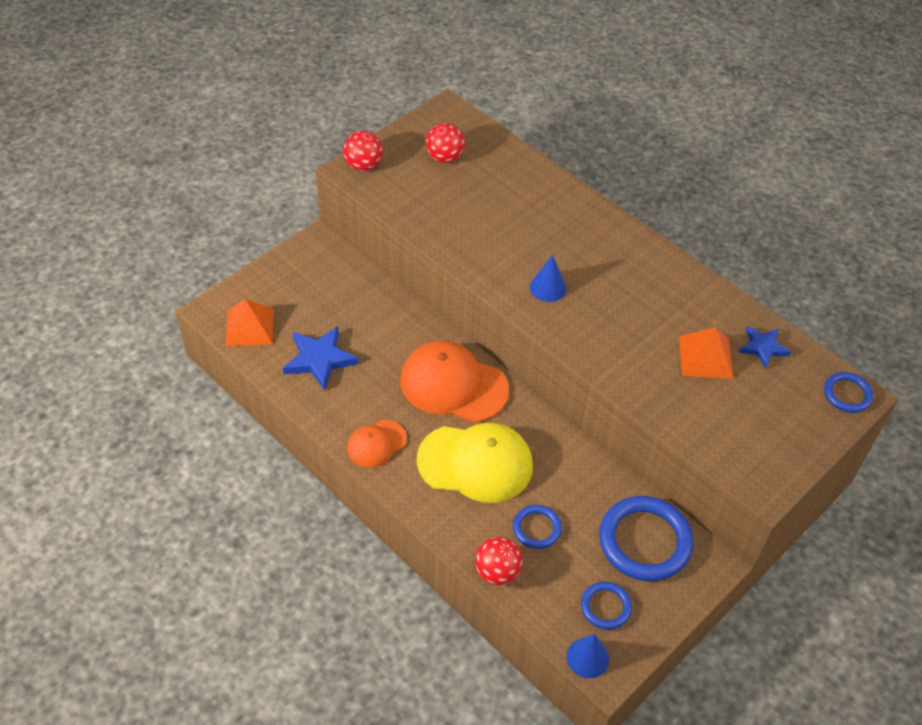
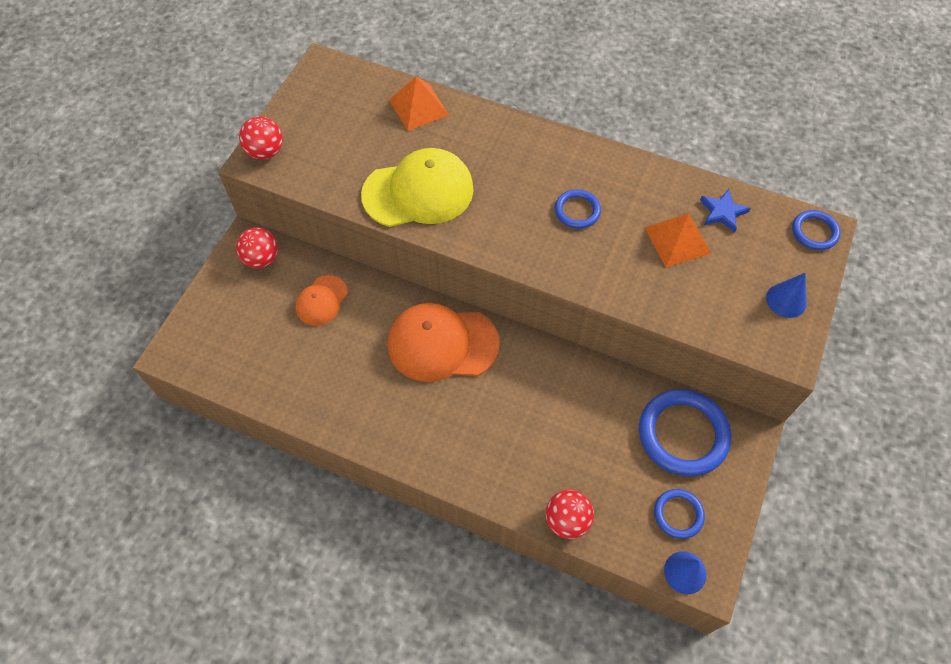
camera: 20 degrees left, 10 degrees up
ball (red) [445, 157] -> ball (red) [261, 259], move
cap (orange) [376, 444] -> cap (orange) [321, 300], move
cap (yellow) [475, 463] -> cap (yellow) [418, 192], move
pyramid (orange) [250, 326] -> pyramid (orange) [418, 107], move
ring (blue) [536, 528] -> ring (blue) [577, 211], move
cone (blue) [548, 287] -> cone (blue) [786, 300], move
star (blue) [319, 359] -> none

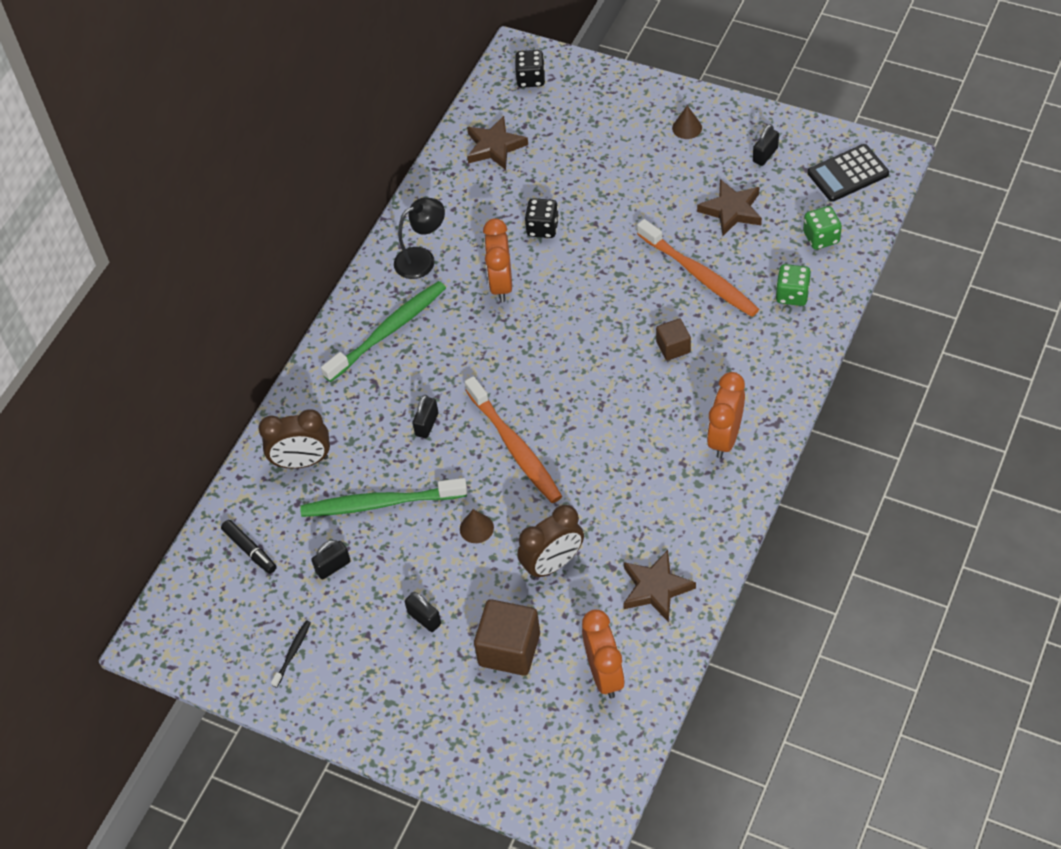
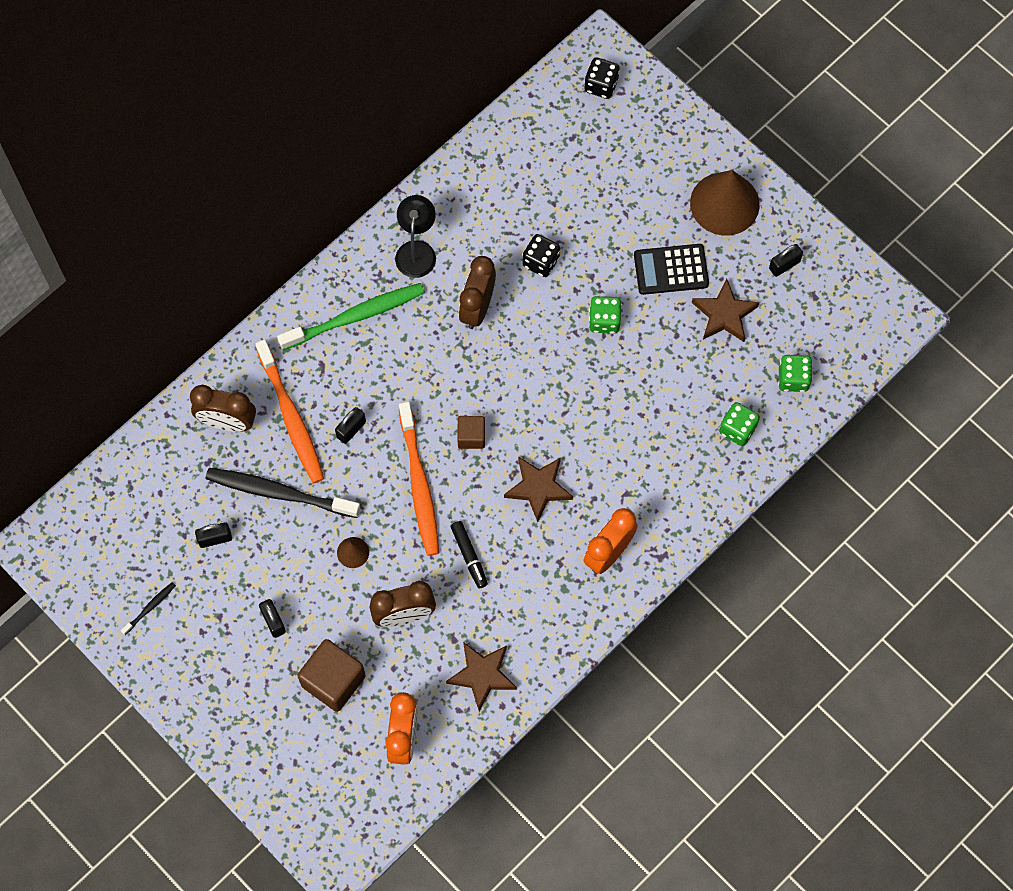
camera: 15 degrees right, 15 degrees up
toothbrush (green) [380, 503] -> toothbrush (black) [279, 493]
toothbrush (orange) [699, 275] -> toothbrush (orange) [291, 417], move
lamp (black) [422, 259] -> lamp (black) [416, 250], 75 degrees counterclockwise
marker (black) [250, 550] -> marker (black) [469, 556], move
cube (brown) [673, 347] -> cube (brown) [471, 436], move
clock (orange) [501, 284] -> clock (brown) [477, 308]
star (brown) [494, 147] -> star (brown) [538, 488], move
none -> dice (green) [604, 321]
calculator (black) [848, 173] -> calculator (black) [671, 269], move
cone (brown) [687, 128] -> cone (brown) [724, 203], x2.27

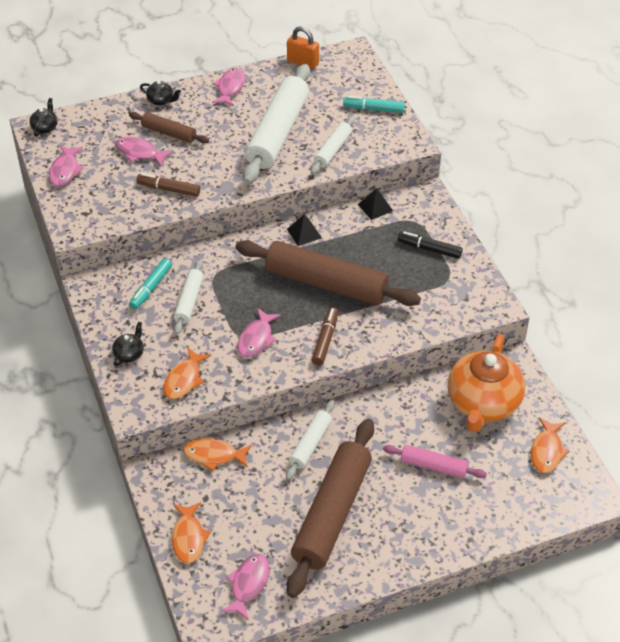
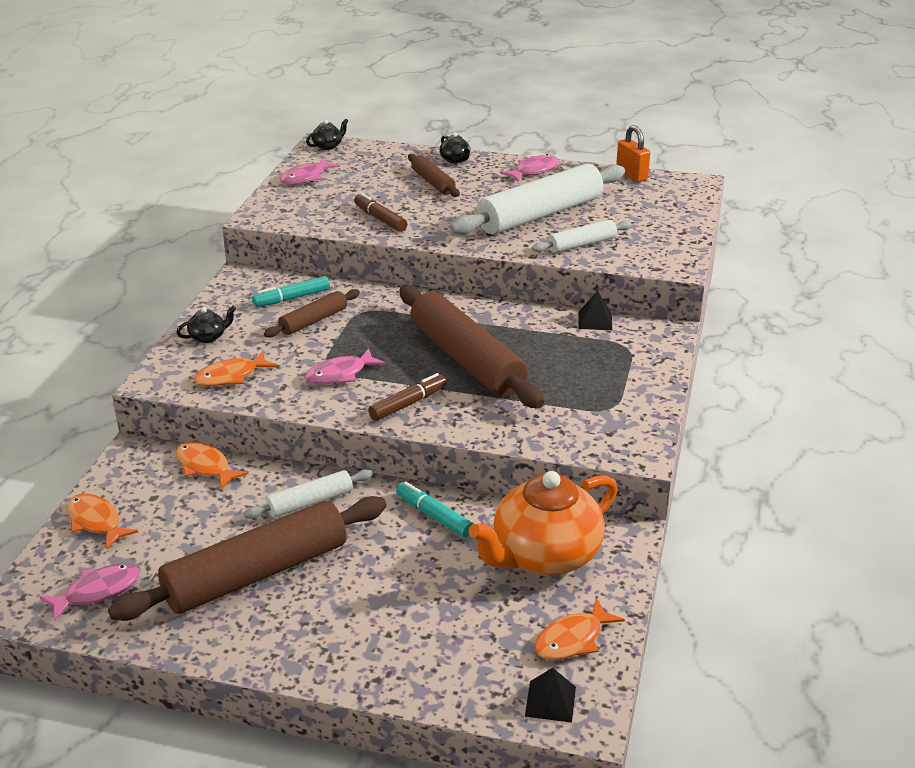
camera: 35 degrees right, 15 degrees down
fish (orange) [189, 538] -> fish (orange) [96, 522], 105 degrees clockwise
rolling pin (white) [189, 301] -> rolling pin (brown) [313, 321]
marker (turquoise) [374, 109] -> marker (turquoise) [434, 516], move
pyramid (black) [304, 233] -> pyramid (black) [550, 701], move
fish (pink) [139, 153] -> none
rolling pin (pink) [433, 466] -> none
marker (black) [429, 249] -> none

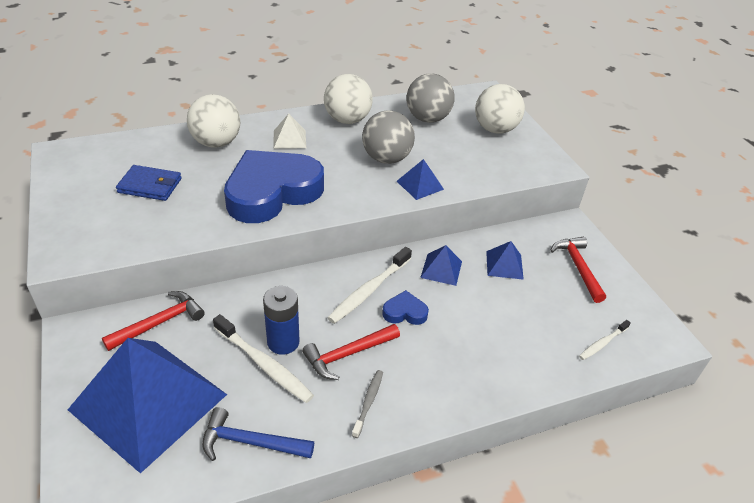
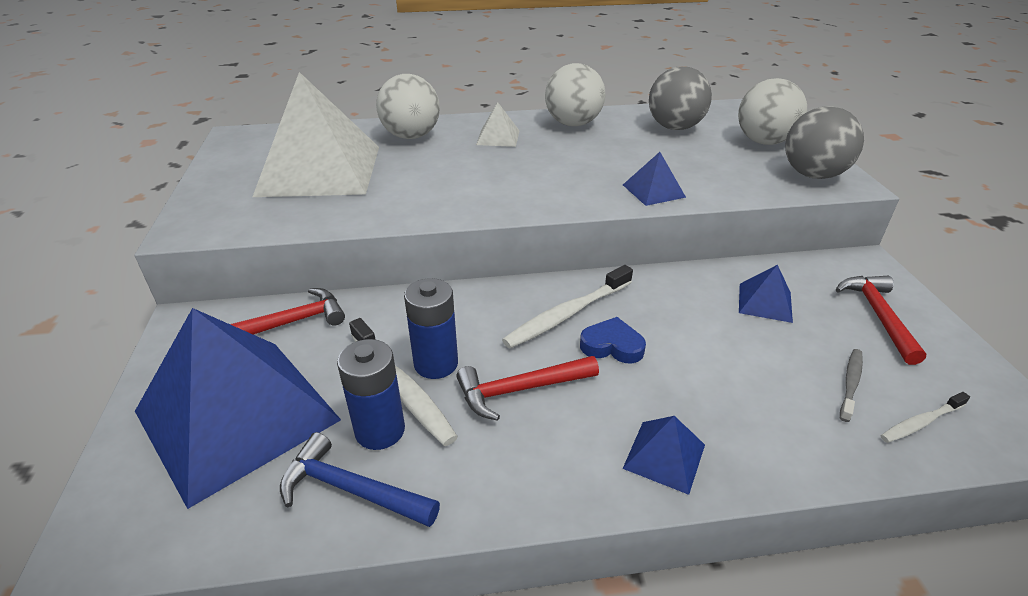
camera: 15 degrees right, 5 degrees down
wallet (blue) [150, 186] -> pyramid (white) [319, 170]
none -> battery (blue) [380, 430]
pyramid (blue) [441, 269] -> pyramid (blue) [664, 456], move
ball (grey) [386, 158] -> ball (grey) [813, 175], move
toothbrush (grey) [368, 402] -> toothbrush (grey) [850, 383], move
heart (blue) [272, 192] -> none

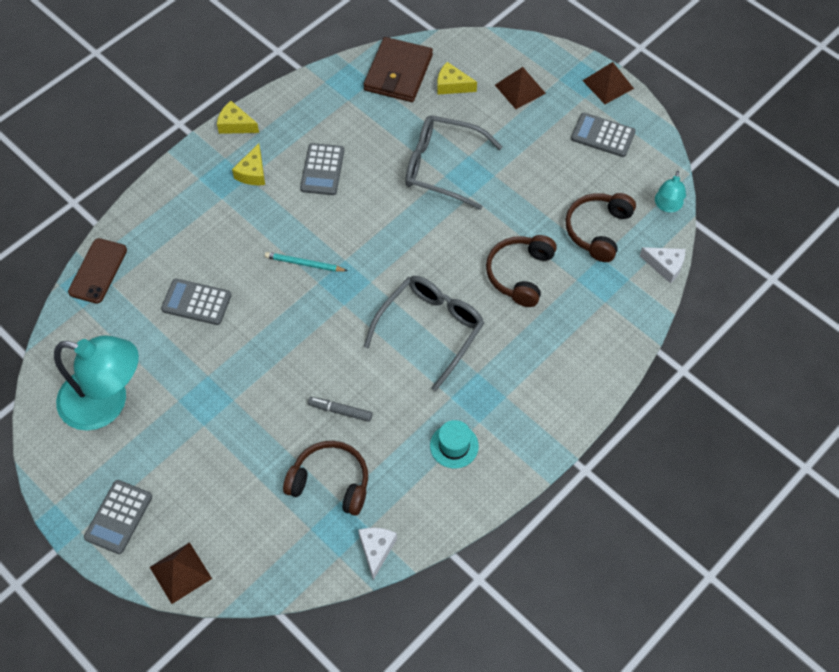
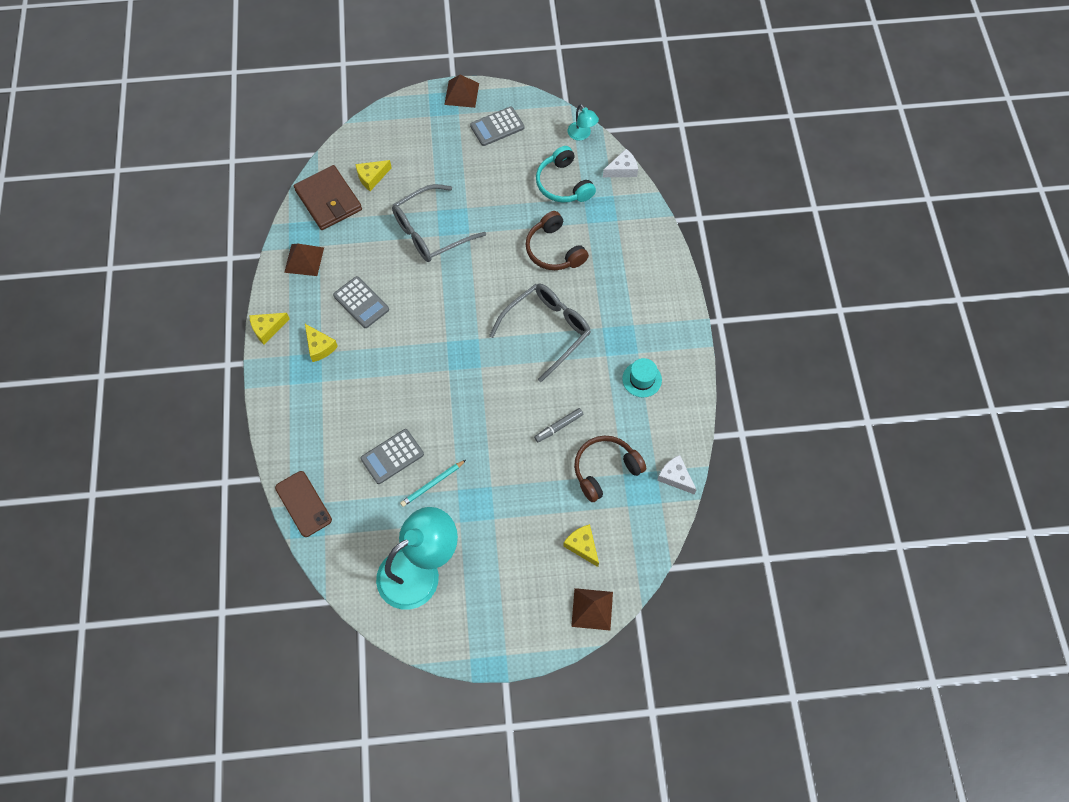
camera: 50 degrees left, 5 degrees up
pyramid (brown) [520, 89] -> pyramid (brown) [304, 260], move
pencil (turquoise) [304, 264] -> pencil (turquoise) [432, 484], move
glasses (grey) [430, 329] -> glasses (grey) [547, 330], 60 degrees clockwise
headphones (brown) [598, 230] -> headphones (turquoise) [563, 184]
none -> cheese (yellow) [582, 546]
calculator (grey) [119, 517] -> none

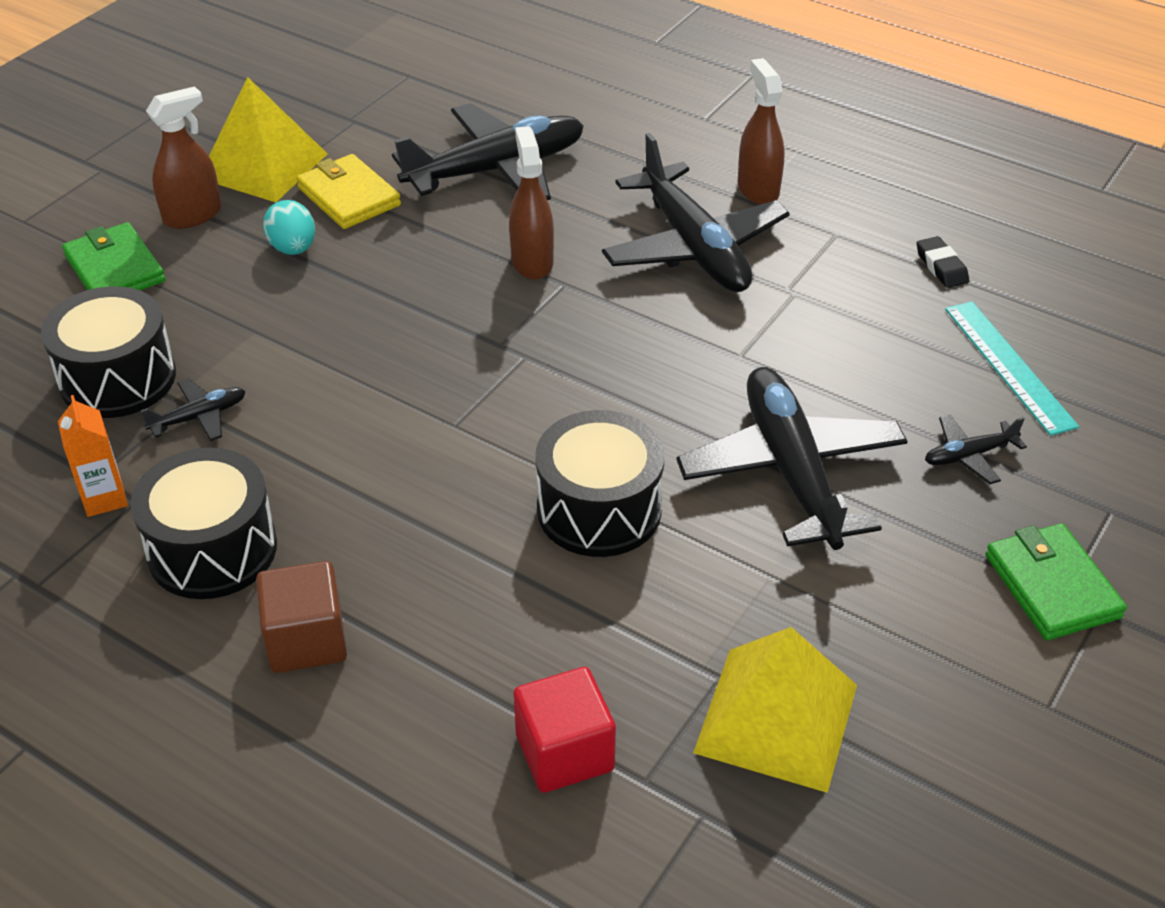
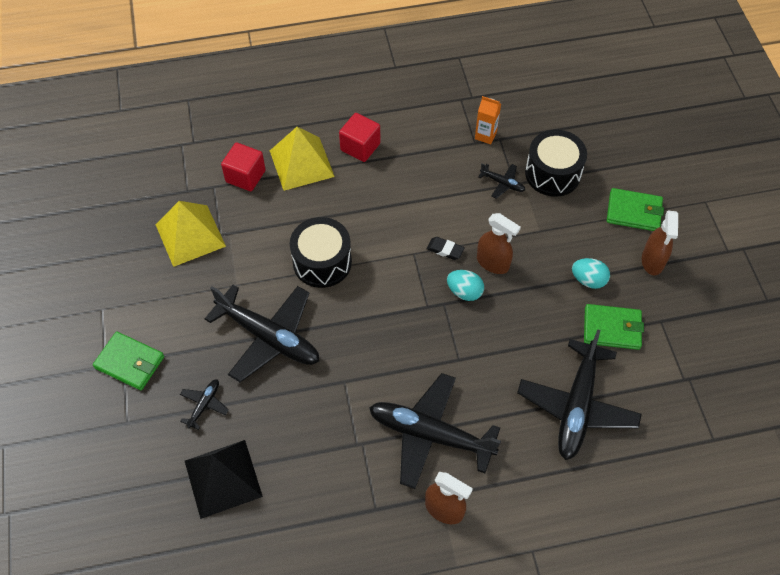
camera: 135 degrees right, 15 degrees up
ruler (turquoise) [1009, 366] -> pyramid (black) [223, 478]
pyramid (yellow) [263, 166] -> pyramid (yellow) [301, 163], move
cube (brown) [306, 640] -> cube (red) [360, 147]
eraser (black) [941, 267] -> eraser (black) [445, 250], move
none -> egg (turquoise) [464, 292]
spray bottle (brown) [532, 262] -> spray bottle (brown) [493, 263], move
plane (black) [199, 417] -> plane (black) [502, 183], 75 degrees counterclockwise
wallet (yellow) [349, 196] -> wallet (green) [612, 328]
drum (black) [212, 549] -> none

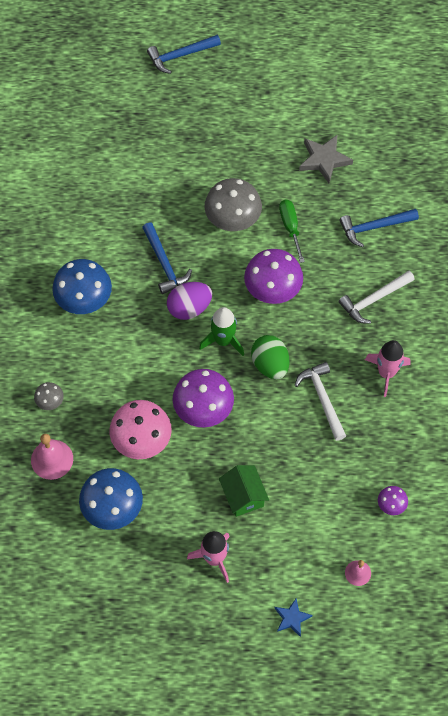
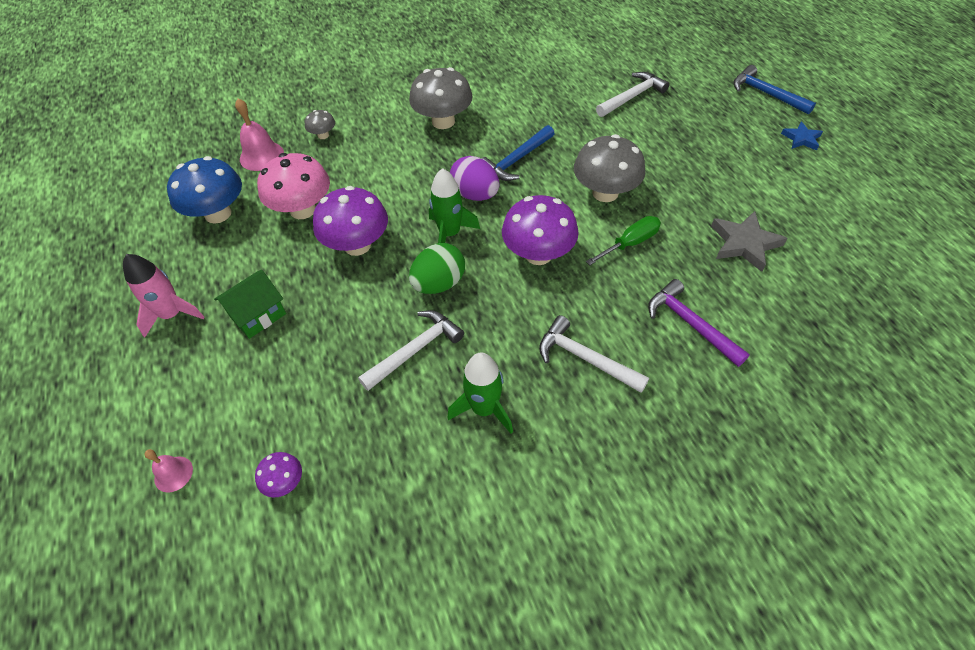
camera: 70 degrees right, 10 degrees down
mushroom (blue) [84, 300] -> mushroom (grey) [443, 121]
rocket (pink) [386, 373] -> rocket (green) [484, 409]
none -> hammer (white) [632, 97]
hammer (blue) [374, 227] -> hammer (purple) [690, 324]
star (blue) [292, 618] -> star (blue) [801, 139], move

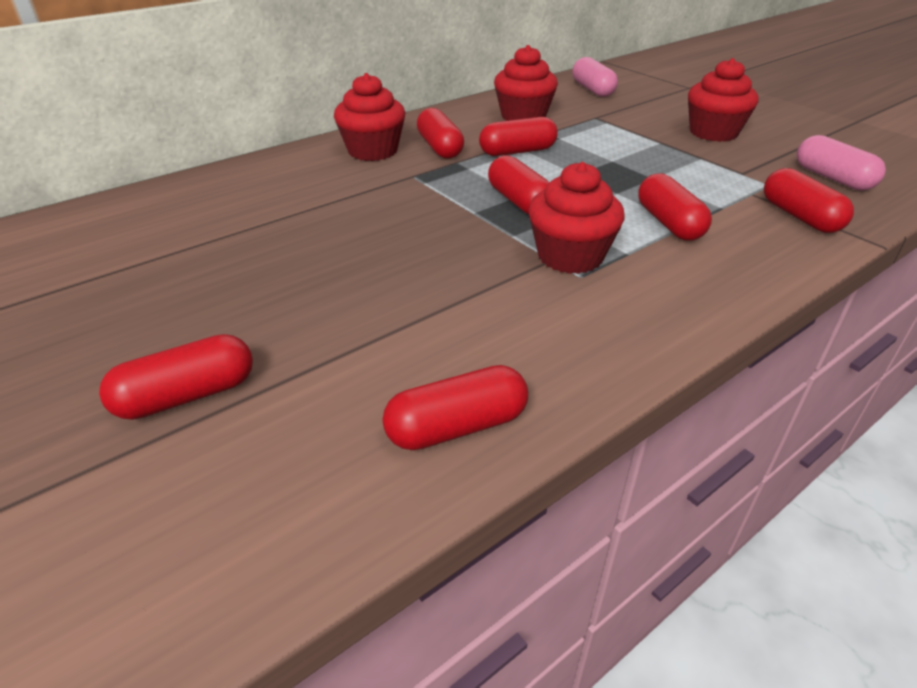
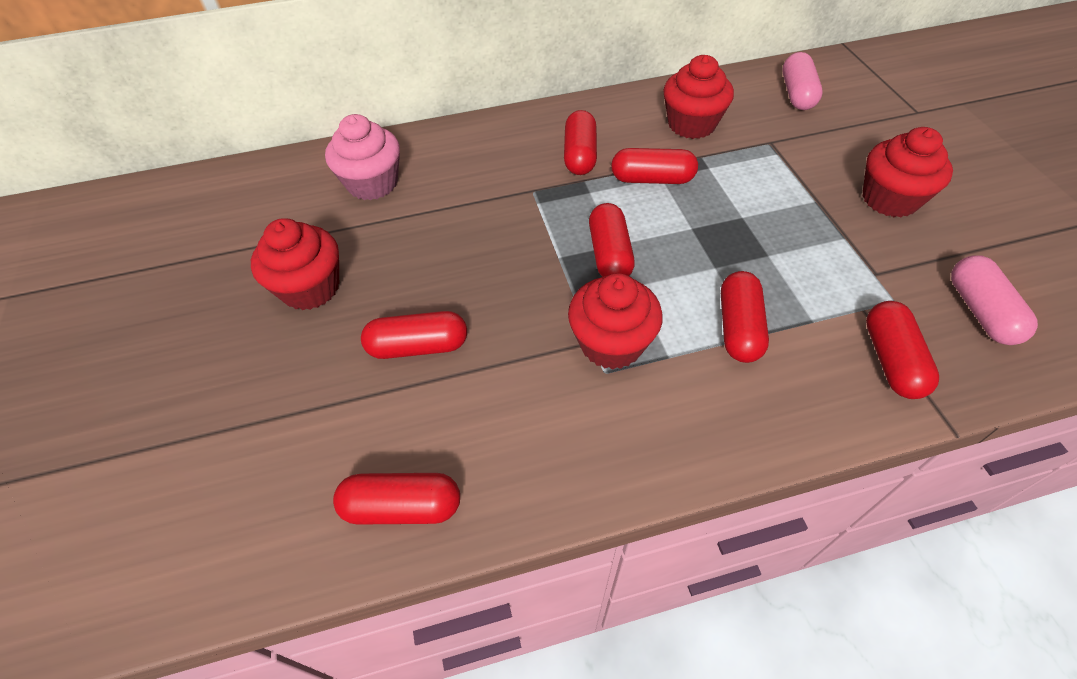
camera: 25 degrees right, 15 degrees up
cupcake (red) [373, 151] -> cupcake (red) [310, 288], move
none -> cupcake (pink) [372, 183]
capsule (red) [187, 396] -> capsule (red) [418, 346], move

